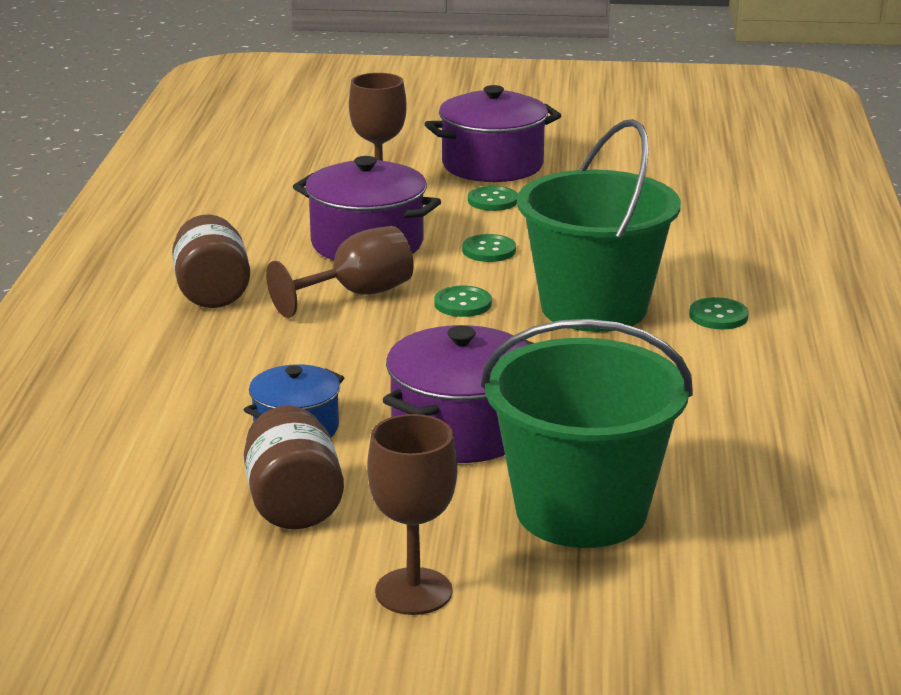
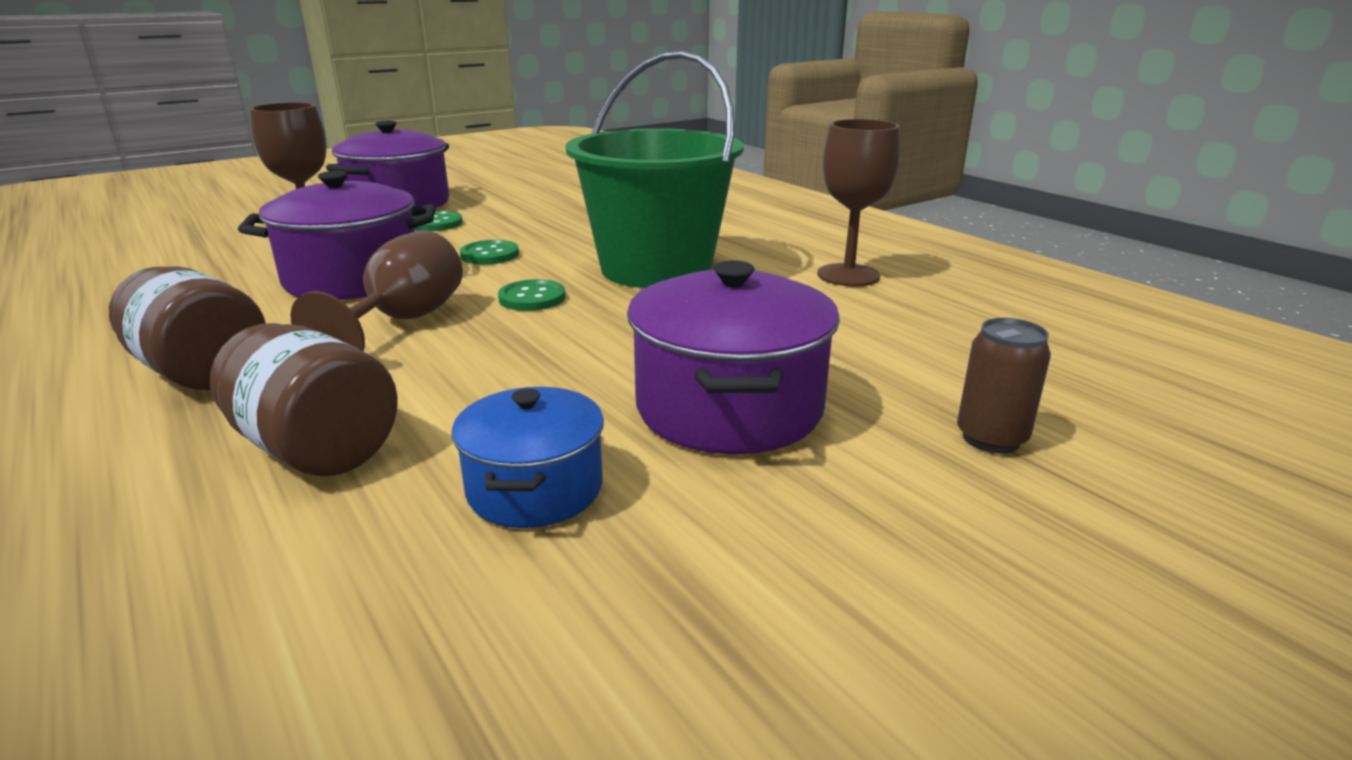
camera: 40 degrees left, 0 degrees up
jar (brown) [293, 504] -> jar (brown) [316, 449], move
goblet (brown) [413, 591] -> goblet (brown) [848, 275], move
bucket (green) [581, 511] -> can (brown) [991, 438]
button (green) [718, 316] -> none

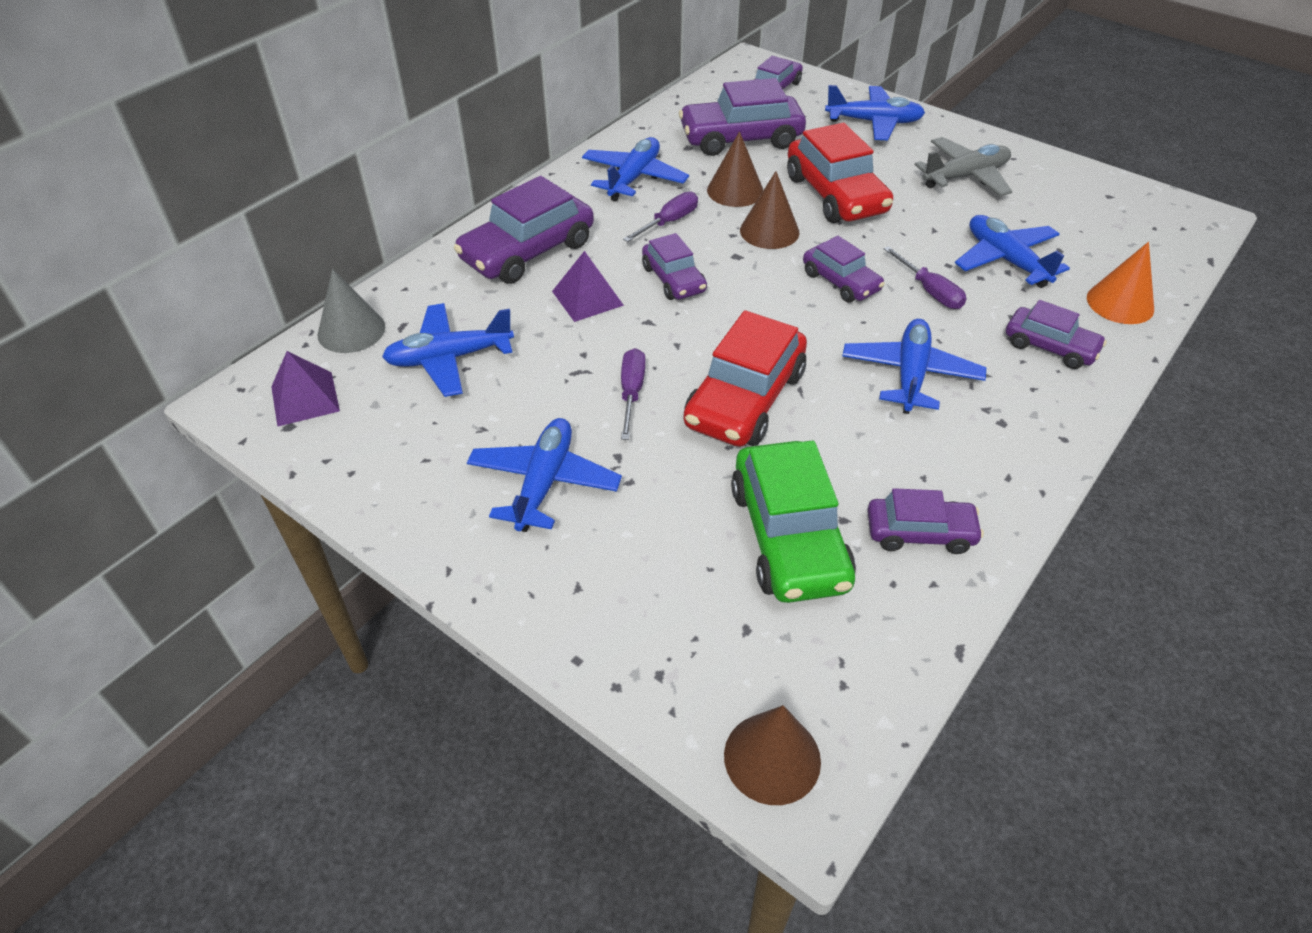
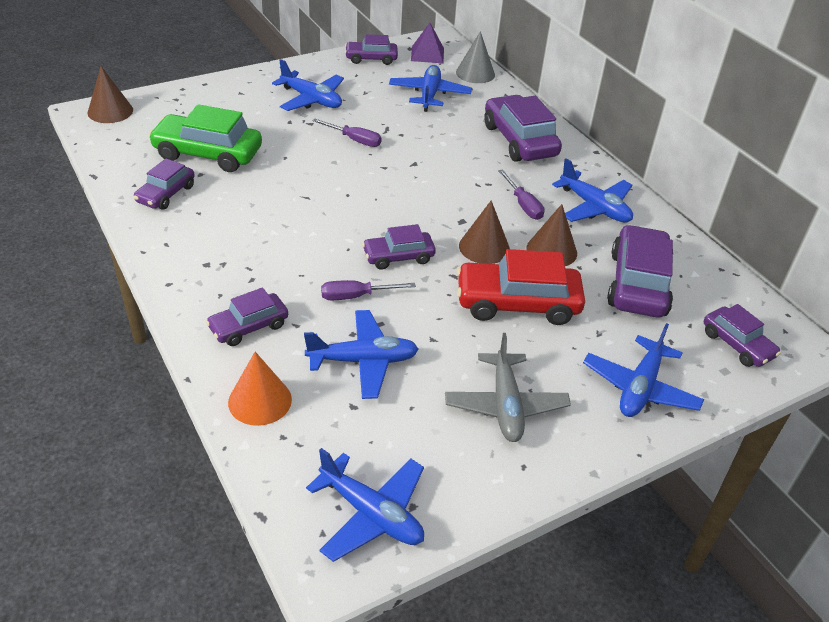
camera: 110 degrees right, 5 degrees down
plane (blue) [910, 374] -> plane (blue) [371, 514], move
car (purple) [673, 279] -> car (purple) [371, 59], move
pyramid (purple) [587, 298] -> none
car (red) [745, 399] -> none

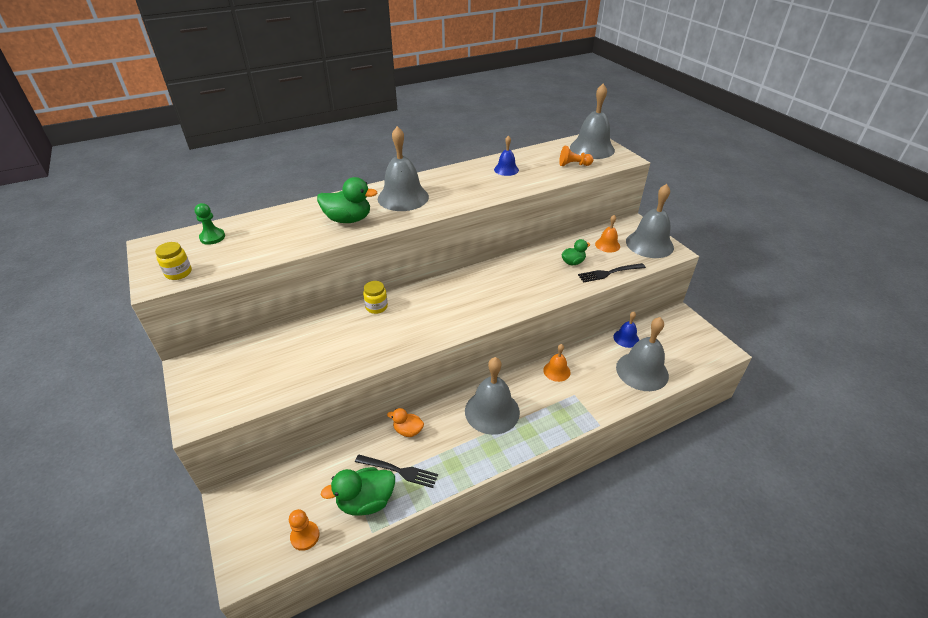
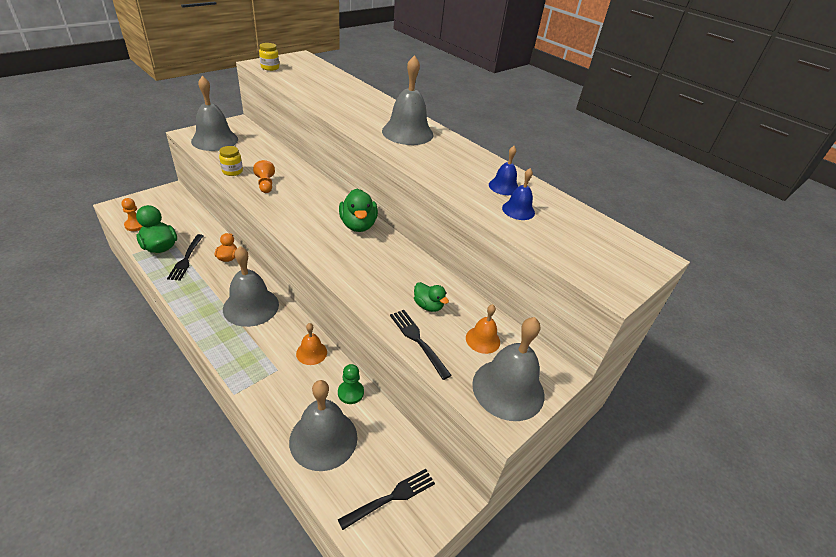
camera: 70 degrees right, 0 degrees up
bell (grey) [592, 148] -> bell (grey) [214, 140], move
jar (yellow) [376, 307] -> jar (yellow) [232, 171], move
pawn (orange) [573, 165] -> pawn (orange) [265, 184], move
pawn (green) [212, 237] -> pawn (green) [350, 393], move
none -> fork (black) [391, 497]
duck (green) [348, 219] -> duck (green) [358, 225], move
bell (blue) [626, 338] -> bell (blue) [518, 210], move

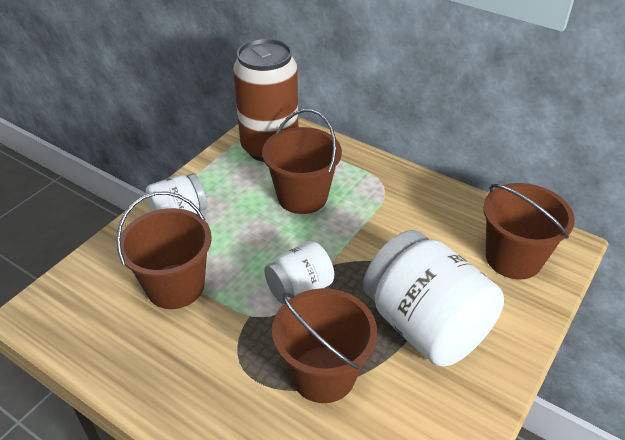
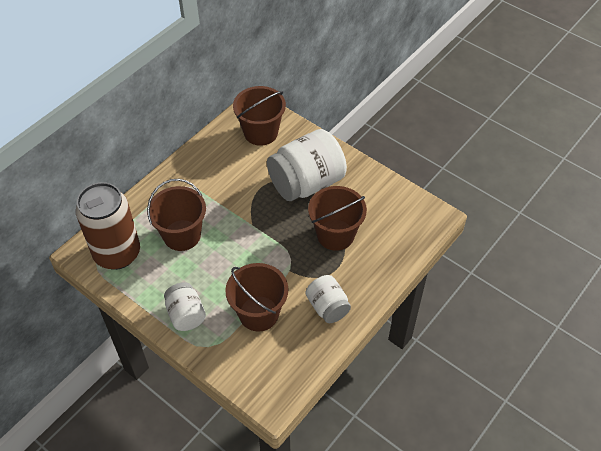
camera: 85 degrees left, 10 degrees up
jar (white) [299, 288] -> jar (white) [327, 307], move

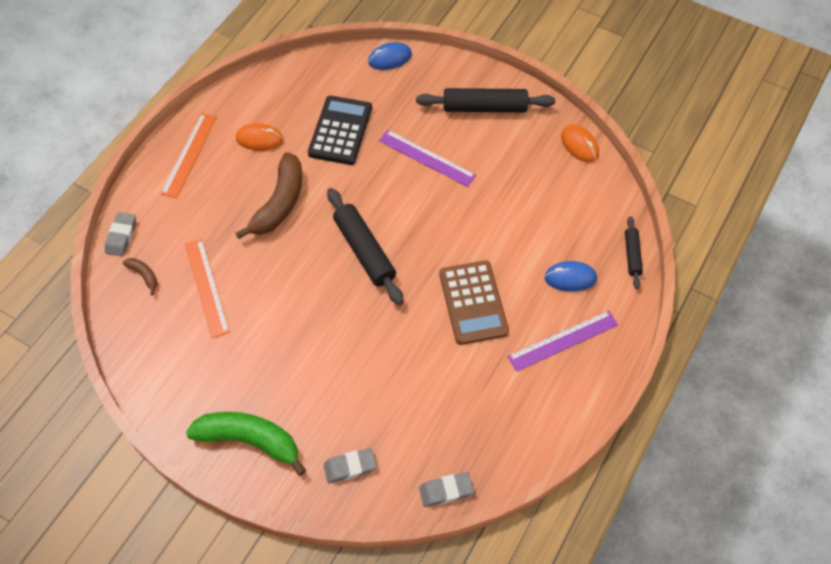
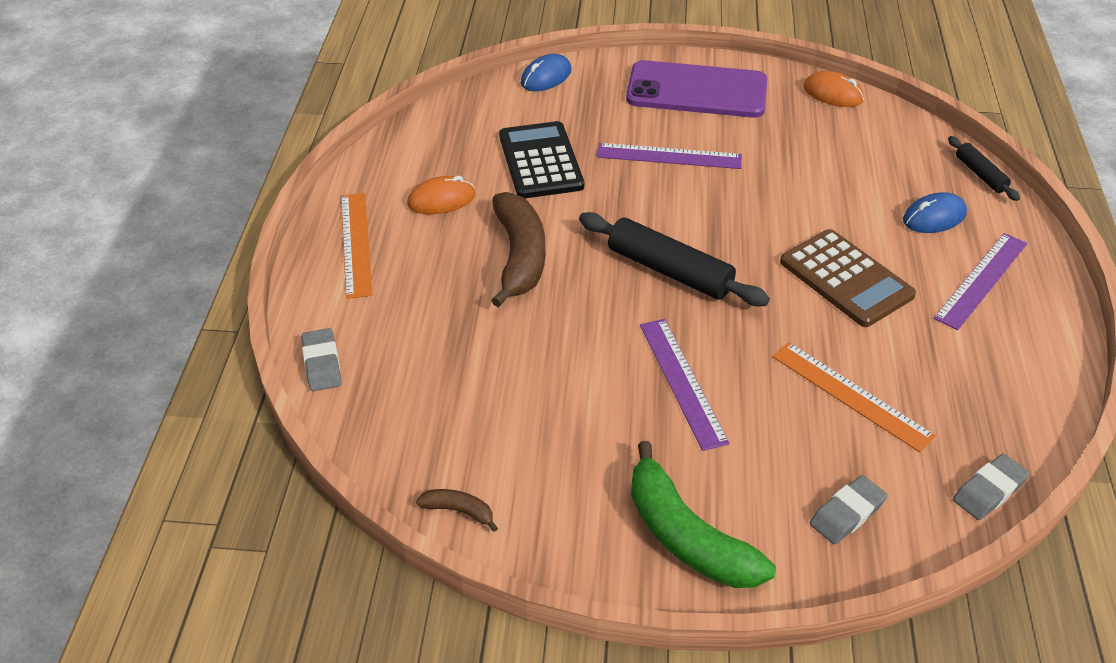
camera: 25 degrees left, 15 degrees down
banana (brown) [144, 275] -> banana (brown) [458, 511], move
rolling pin (black) [484, 107] -> phone (purple) [696, 91]
banana (green) [249, 440] -> banana (green) [687, 537], 120 degrees counterclockwise
none -> ruler (purple) [682, 382]
ruler (orange) [206, 287] -> ruler (orange) [851, 395], move

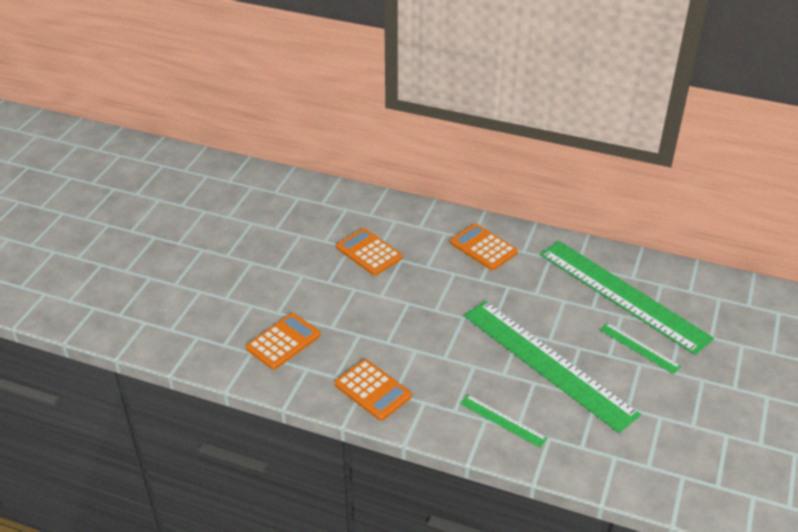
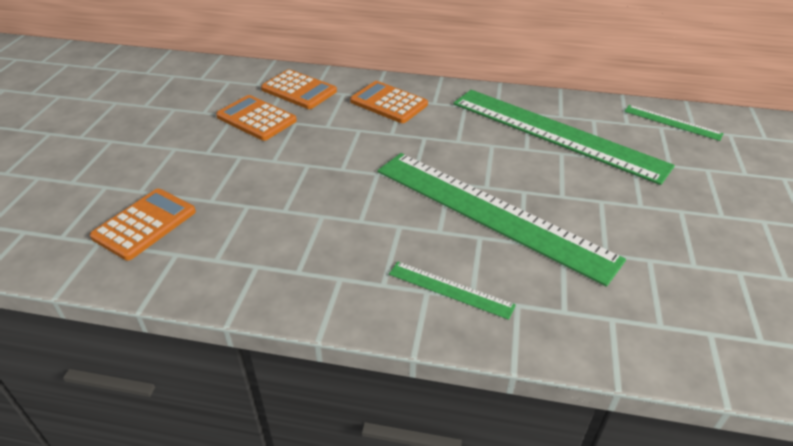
camera: 10 degrees left, 0 degrees up
calculator (orange) [372, 390] -> calculator (orange) [299, 90], move
ruler (green) [639, 348] -> ruler (green) [672, 122], move

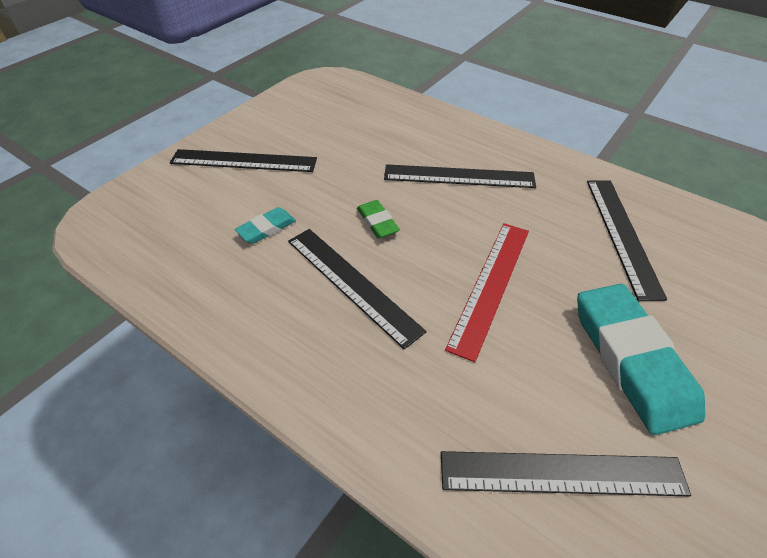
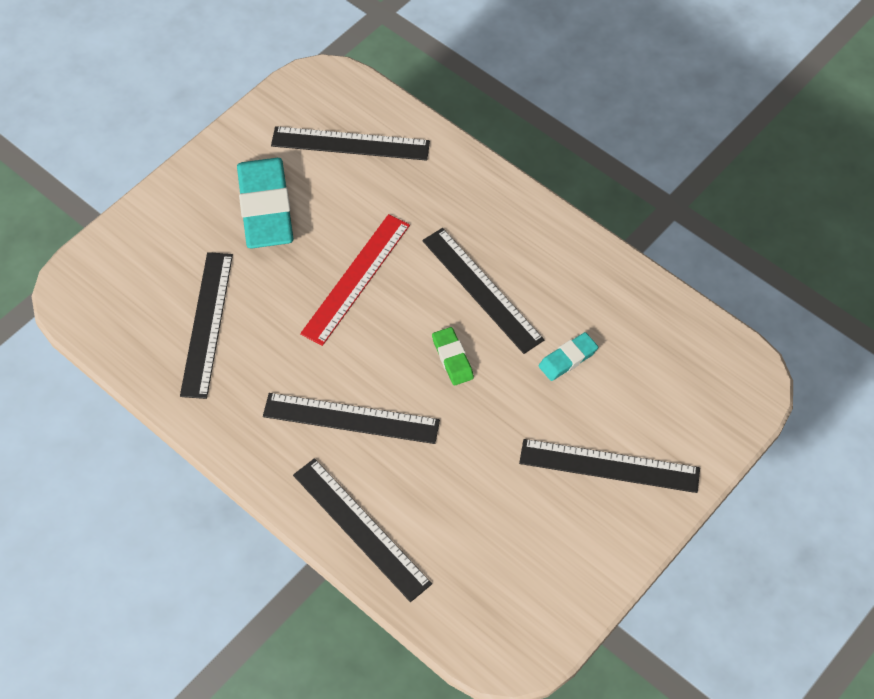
camera: 175 degrees left, 10 degrees up
none -> ruler (black) [361, 528]

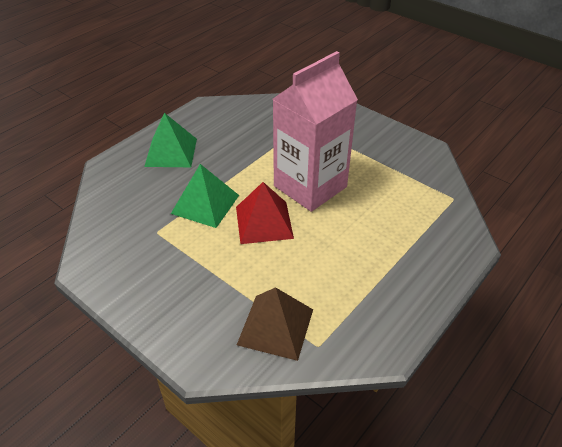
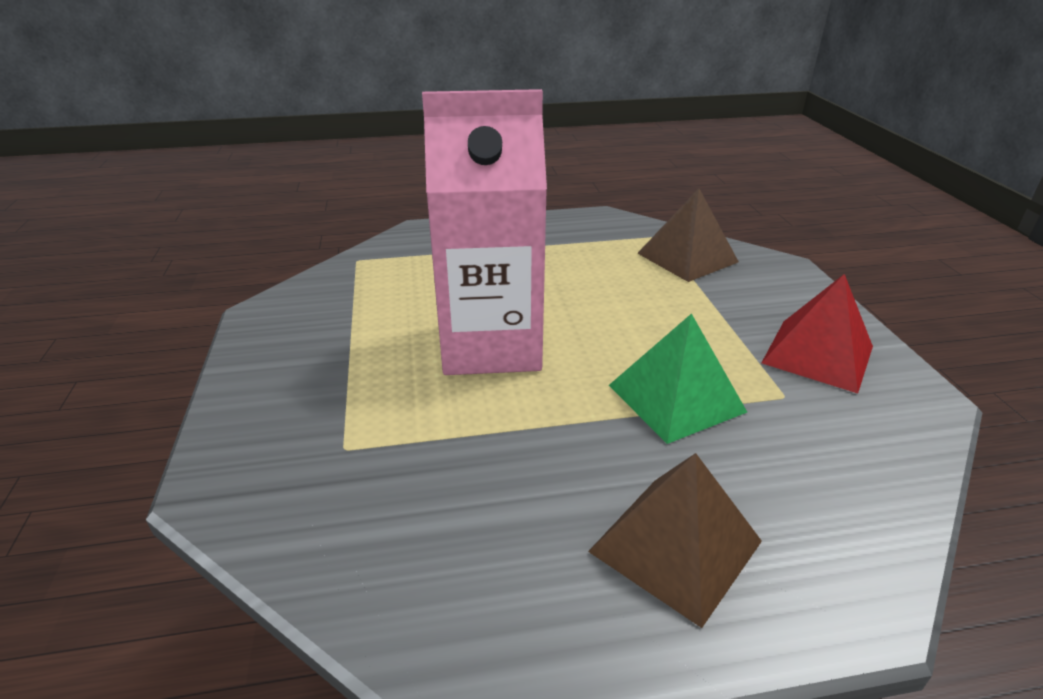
camera: 140 degrees left, 10 degrees down
pyramid (green) [171, 152] -> pyramid (brown) [676, 546]
pyramid (red) [264, 222] -> pyramid (red) [817, 354], move

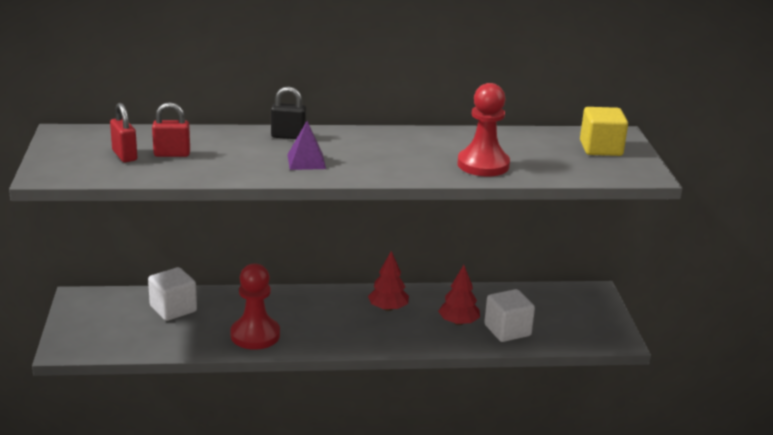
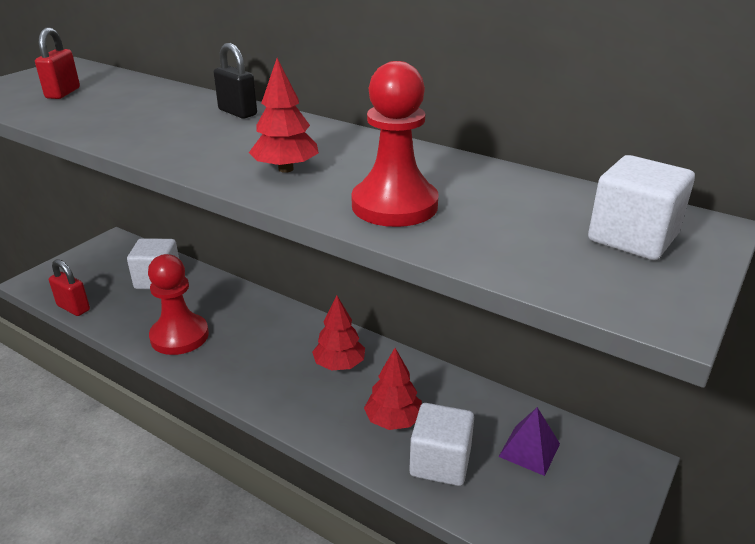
camera: 40 degrees right, 5 degrees up
padlock (red) [172, 154] -> padlock (red) [73, 308], move
none -> tree (red) [286, 169]
pyramid (purple) [306, 161] -> pyramid (purple) [529, 450], move
cube (yellow) [601, 148] -> cube (white) [632, 238]

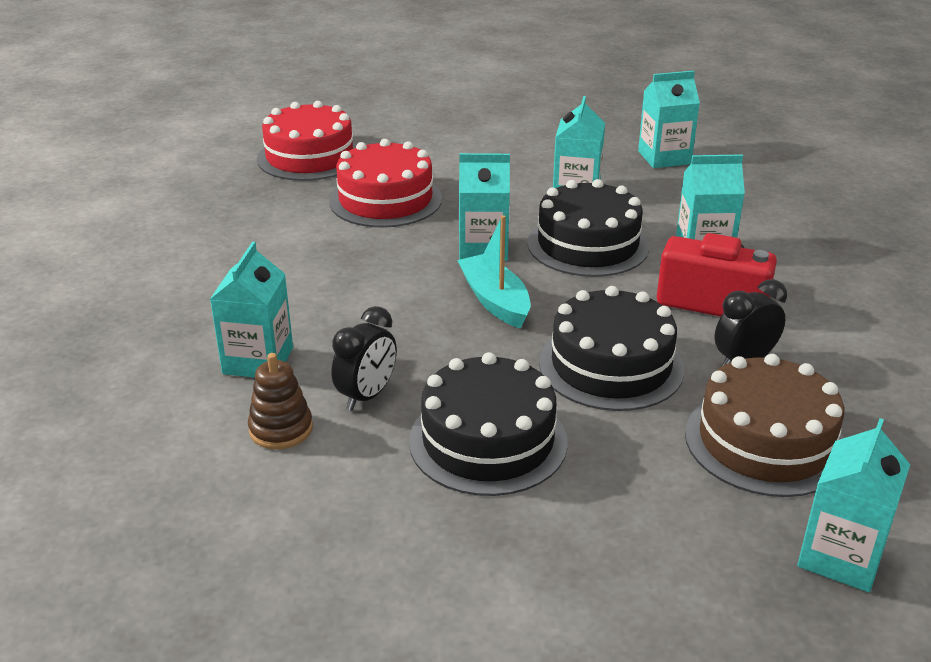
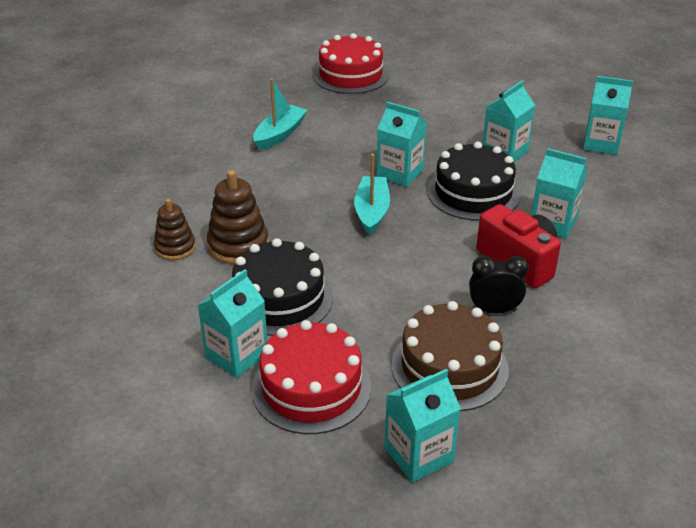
camera: 30 degrees right, 5 degrees up
carton (turquoise) [258, 361] -> carton (turquoise) [237, 355], move
clock (black) [367, 396] -> stacking toy (brown) [238, 245]
cake (red) [385, 200] -> cake (red) [311, 387], move
none -> boat (turquoise) [279, 134]
cake (black) [611, 365] -> none

